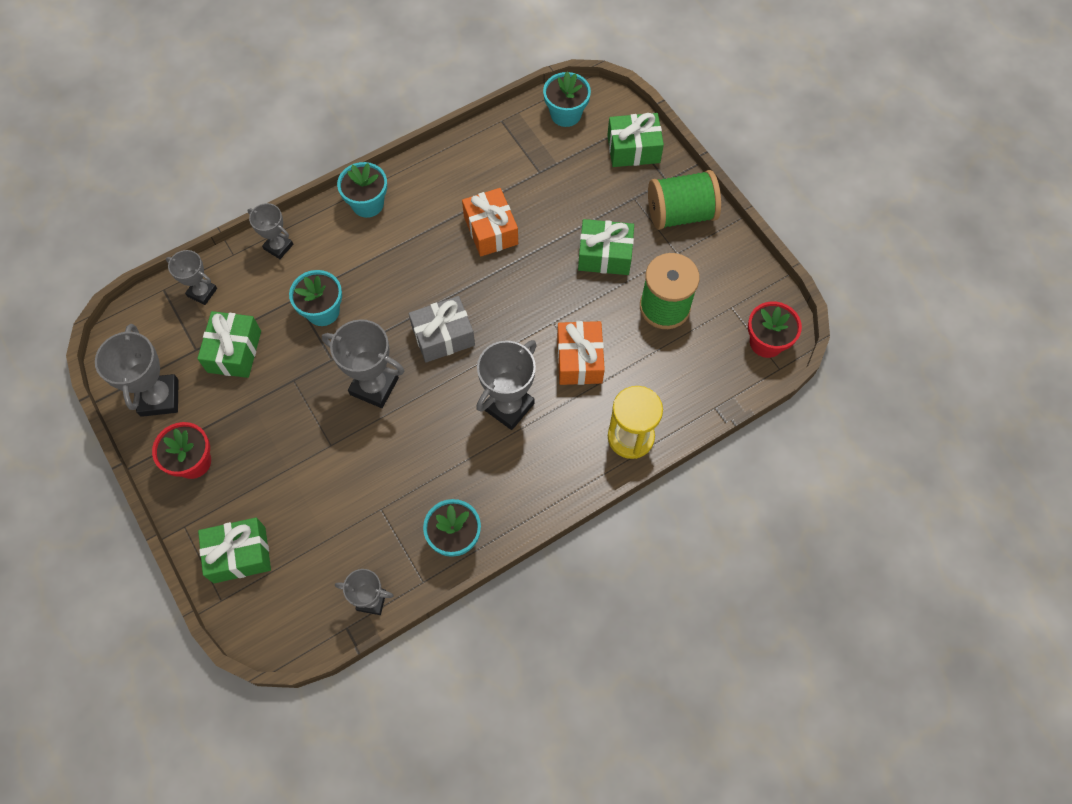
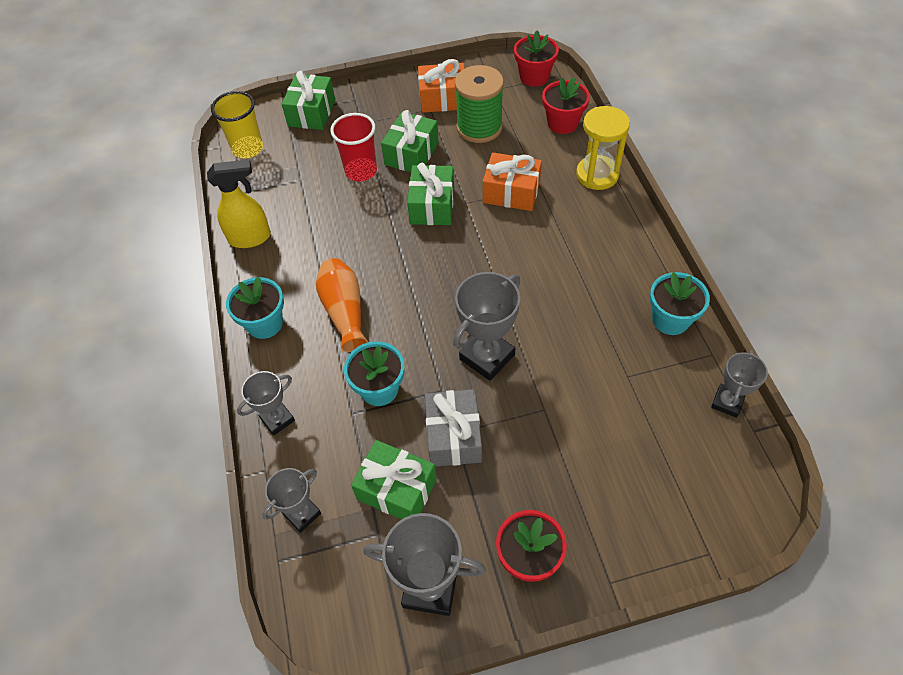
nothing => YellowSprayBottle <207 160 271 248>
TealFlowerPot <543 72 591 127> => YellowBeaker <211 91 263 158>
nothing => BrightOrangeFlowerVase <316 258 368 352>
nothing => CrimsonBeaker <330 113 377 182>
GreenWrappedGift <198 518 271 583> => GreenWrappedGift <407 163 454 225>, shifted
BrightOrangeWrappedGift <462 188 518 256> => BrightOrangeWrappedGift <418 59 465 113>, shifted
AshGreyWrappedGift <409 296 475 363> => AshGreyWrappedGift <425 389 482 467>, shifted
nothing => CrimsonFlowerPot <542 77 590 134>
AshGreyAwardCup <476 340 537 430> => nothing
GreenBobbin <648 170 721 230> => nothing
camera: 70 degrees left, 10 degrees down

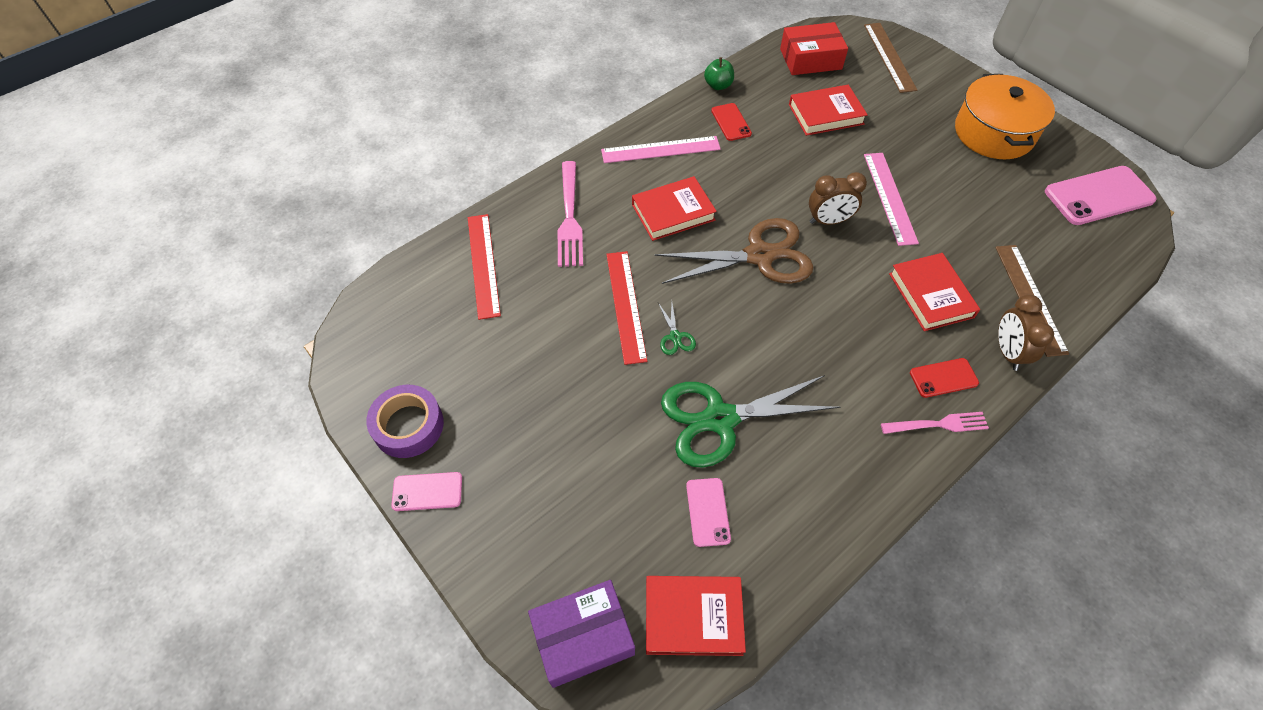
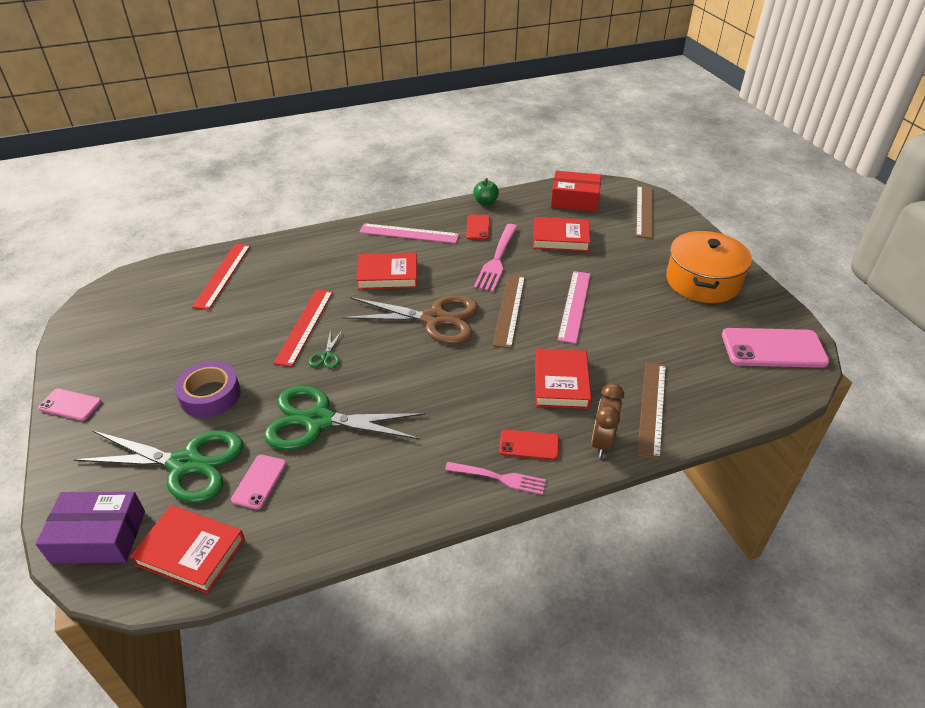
nothing => GreenShears <73 430 243 503>
RoyalPurpleRollOfTape <366 385 444 458> => RoyalPurpleRollOfTape <174 361 241 418>, shifted
PinkFork <558 161 583 267> => PinkFork <474 224 518 292>, shifted
RussetClock <809 172 867 225> => RussetMeasuringStick <492 274 525 348>
camera: 20 degrees right, 15 degrees down

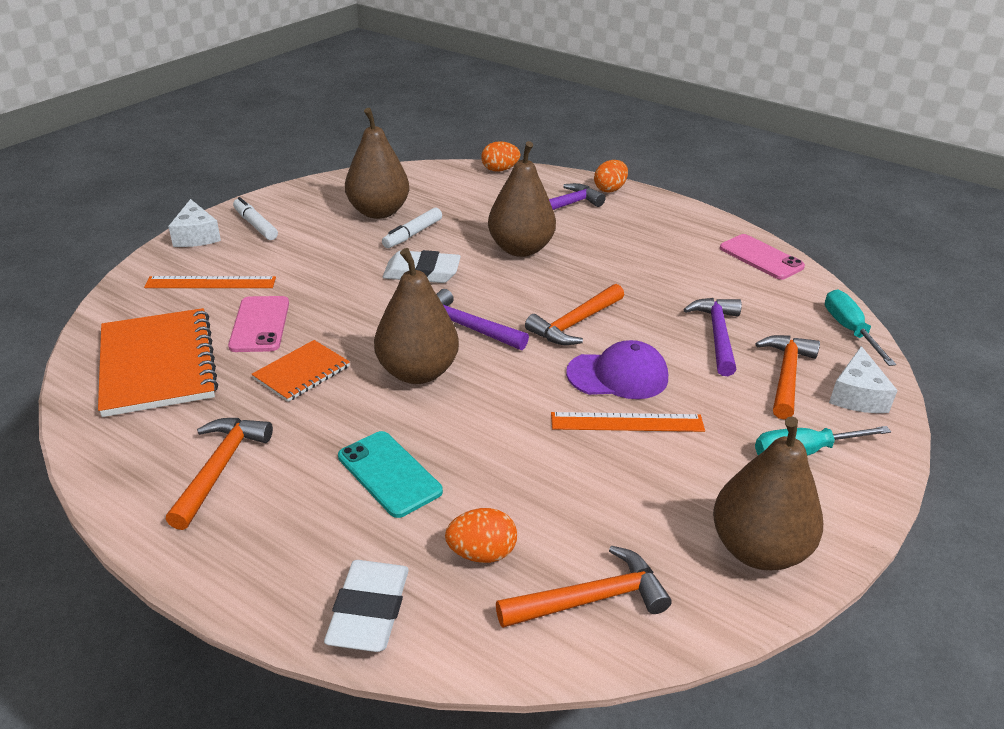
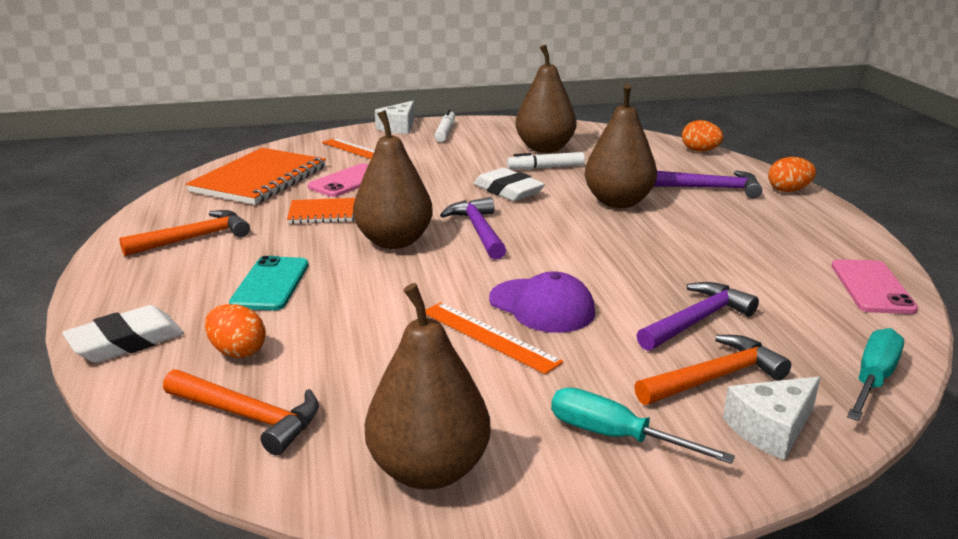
BrightOrangeCarpenter'sHammer <525 284 624 345> => nothing
camera: 45 degrees right, 10 degrees down

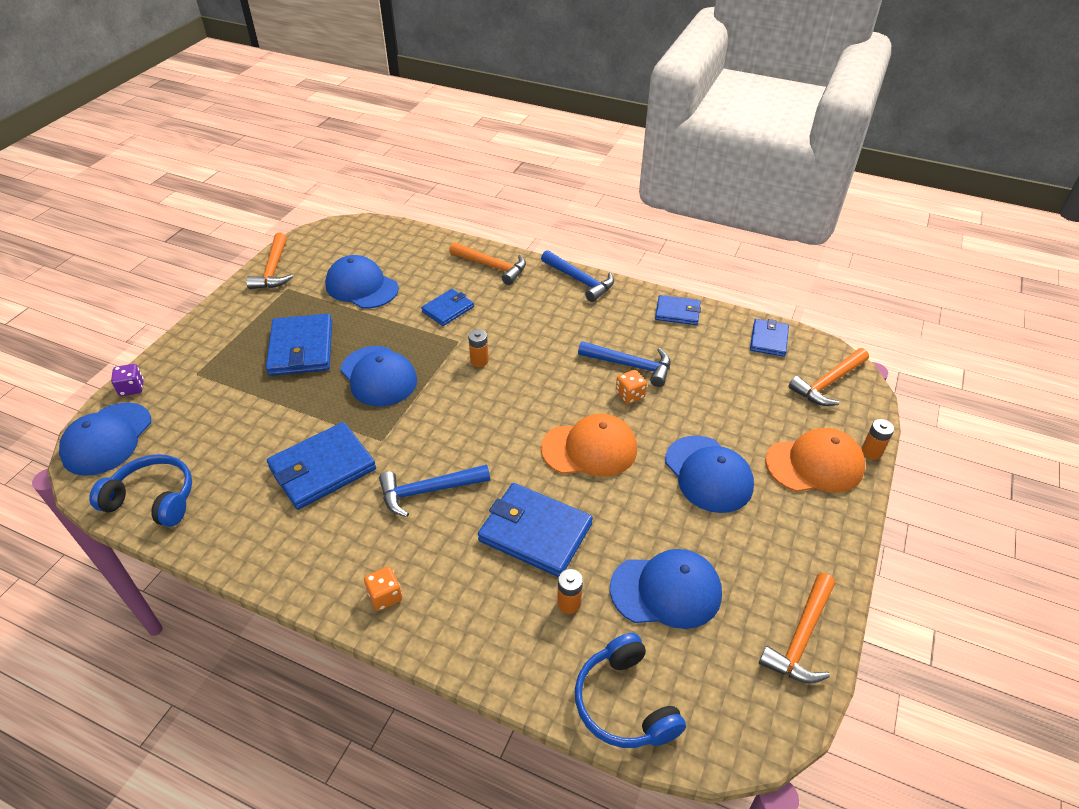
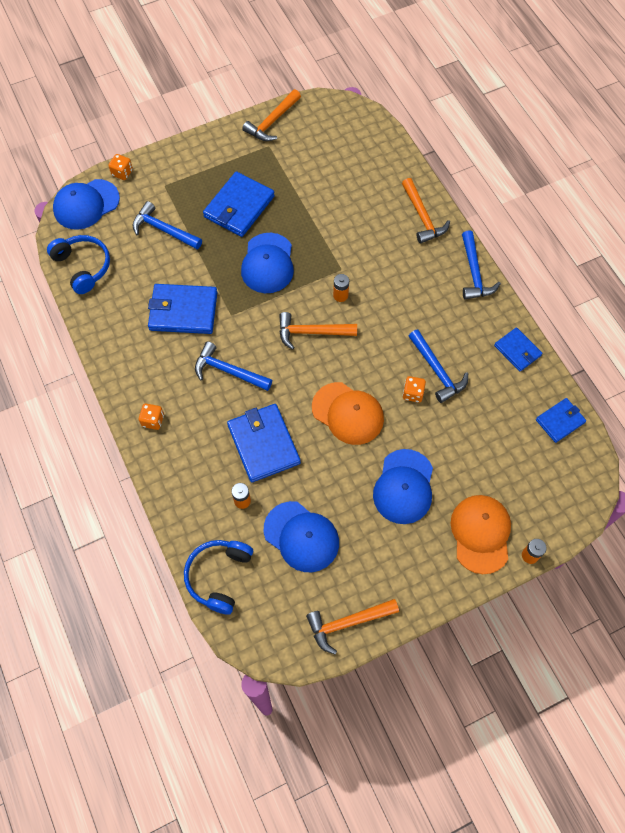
RoyalPurpleDie <111 364 144 396> => BrightOrangeDie <108 154 133 180>
nothing => CobaltCarpenter'sHammer <133 201 202 249>
BrightOrangeCarpenter'sHammer <788 348 869 406> => BrightOrangeCarpenter'sHammer <279 312 357 350>, shifted
BrightOrangePeakedCap <765 428 865 492> => BrightOrangePeakedCap <451 495 511 574>, 120 degrees counterclockwise
CobaltPeakedCap <325 255 399 309> => nothing
CobaltBillfold <421 289 474 326> => nothing
camera: 40 degrees right, 20 degrees up

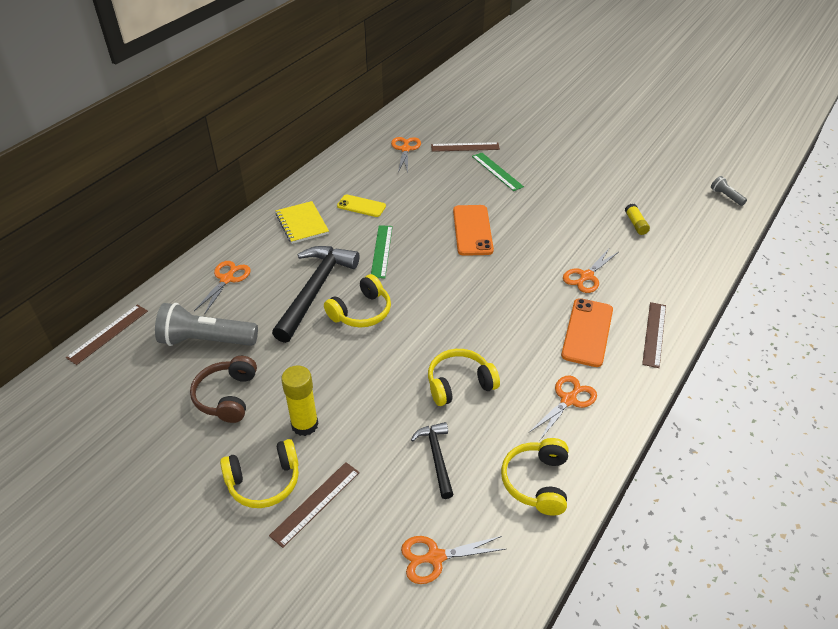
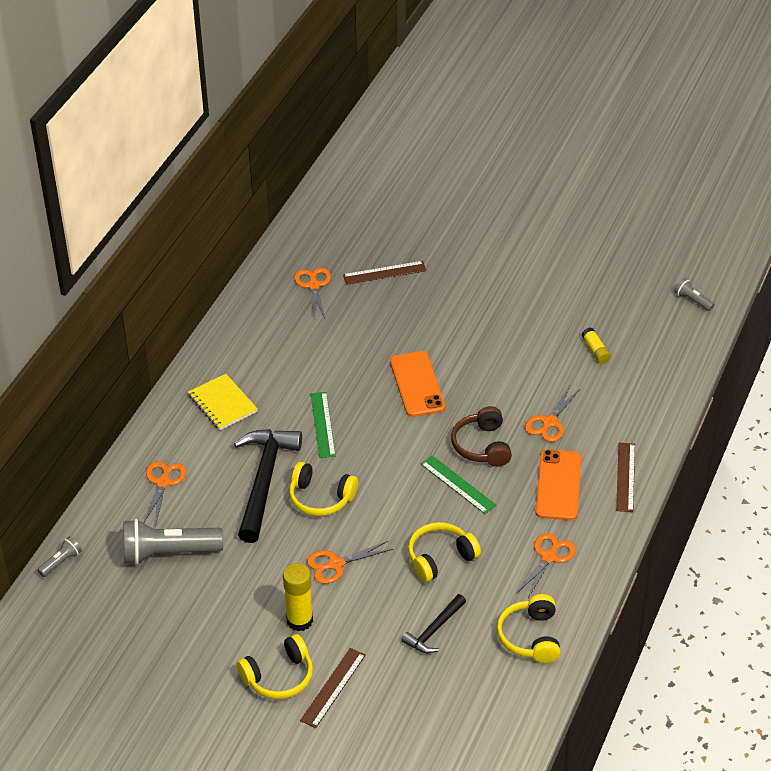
RussetMeasuringStick <66 305 148 365> => AshGreyFlashlight <38 536 82 577>
YellowHeadset <324 274 391 328> => YellowHeadset <289 462 358 516>, 75 degrees clockwise
BrightOrangeShears <401 536 506 584> => BrightOrangeShears <307 541 393 584>, shifted
EbonyCarpenter'sHammer <411 422 454 499> => EbonyCarpenter'sHammer <401 594 466 653>, 120 degrees counterclockwise
GreenMeasuringStick <472 153 524 191> => GreenMeasuringStick <421 456 497 514>, shifted
RussetHeadset <190 356 257 423> => RussetHeadset <451 406 512 467>, shifted
YellowSmartphone <337 194 386 217> => nothing
camera: 10 degrees left, 0 degrees up

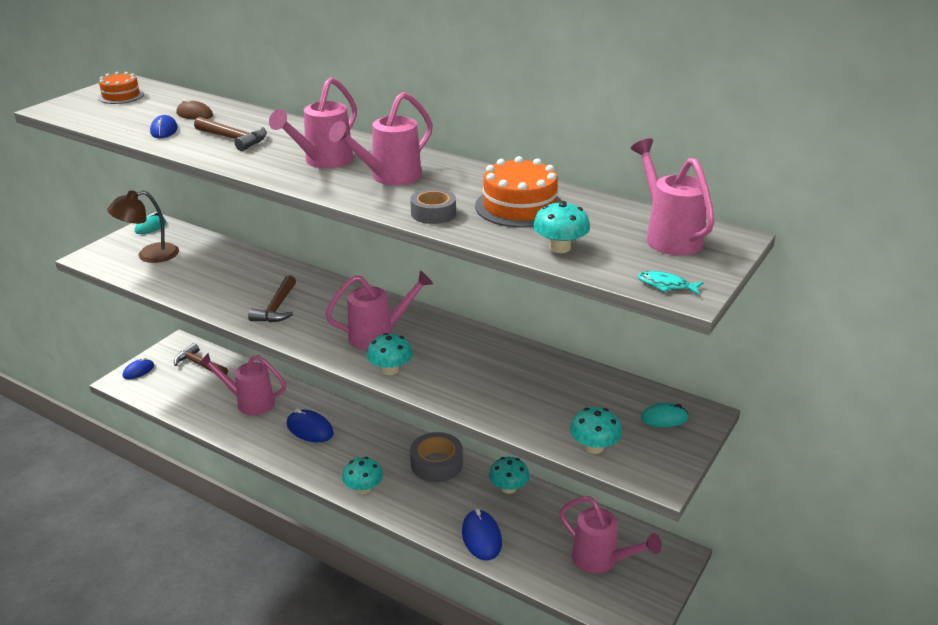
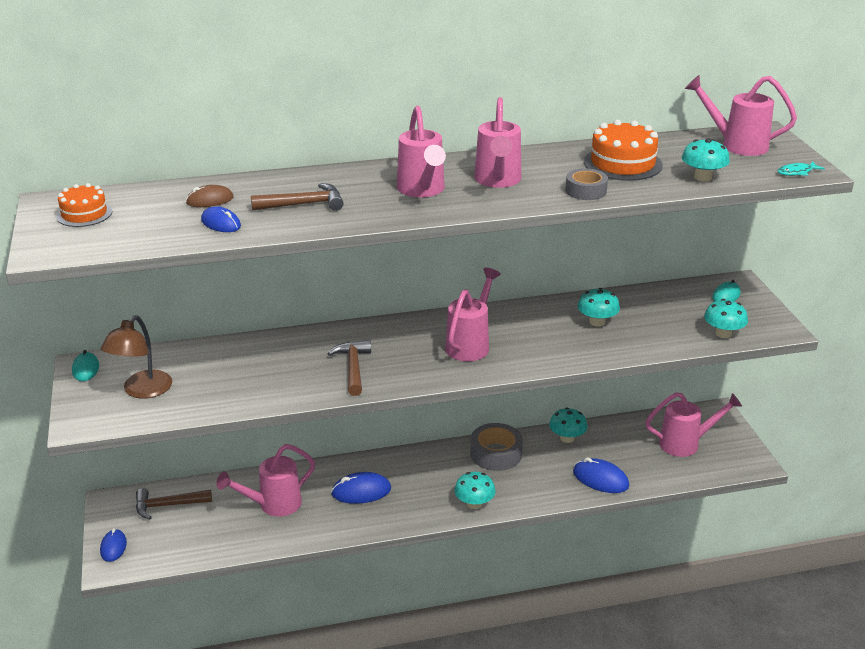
RussetCarpenter'sHammer <248 275 296 322> => RussetCarpenter'sHammer <327 340 371 396>, 150 degrees counterclockwise
TealFungus <366 333 413 375> => TealFungus <578 288 620 327>, shifted
camera: 45 degrees left, 0 degrees up

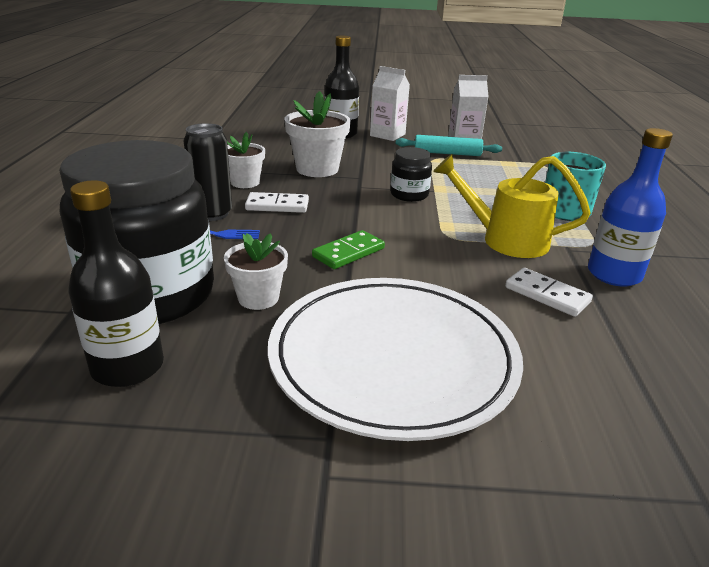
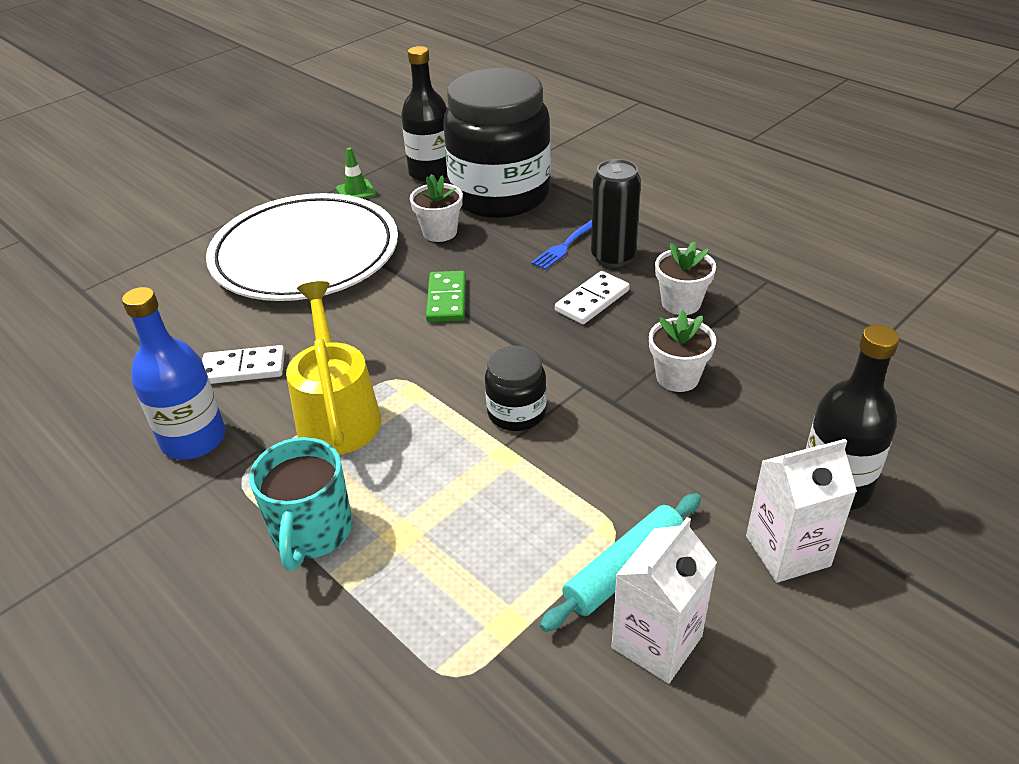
YellowSprinklingCan <433 154 591 258> => YellowSprinklingCan <286 281 381 454>, 75 degrees counterclockwise
nothing => GreenSafetyCone <336 147 376 199>
SnowWhiteFlowerPot <285 91 351 177> => SnowWhiteFlowerPot <649 310 716 392>, x0.63
camera: 135 degrees right, 10 degrees up

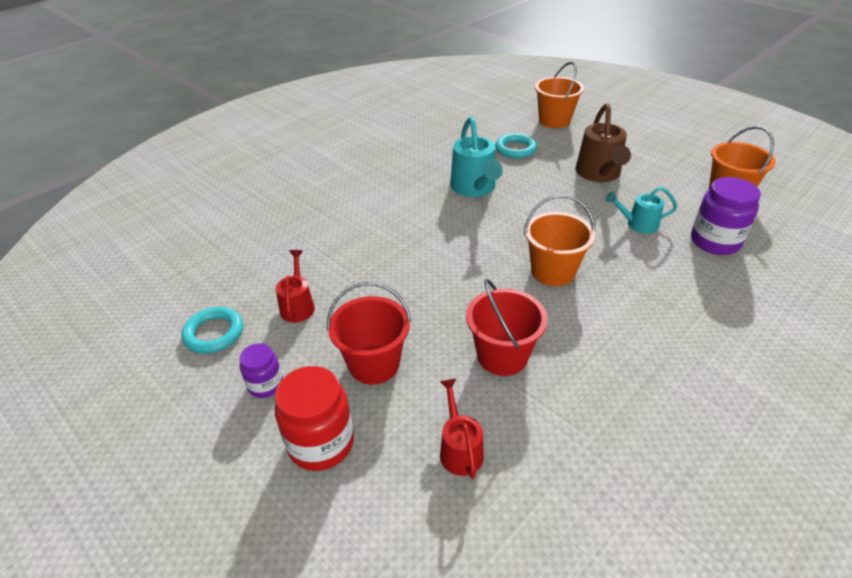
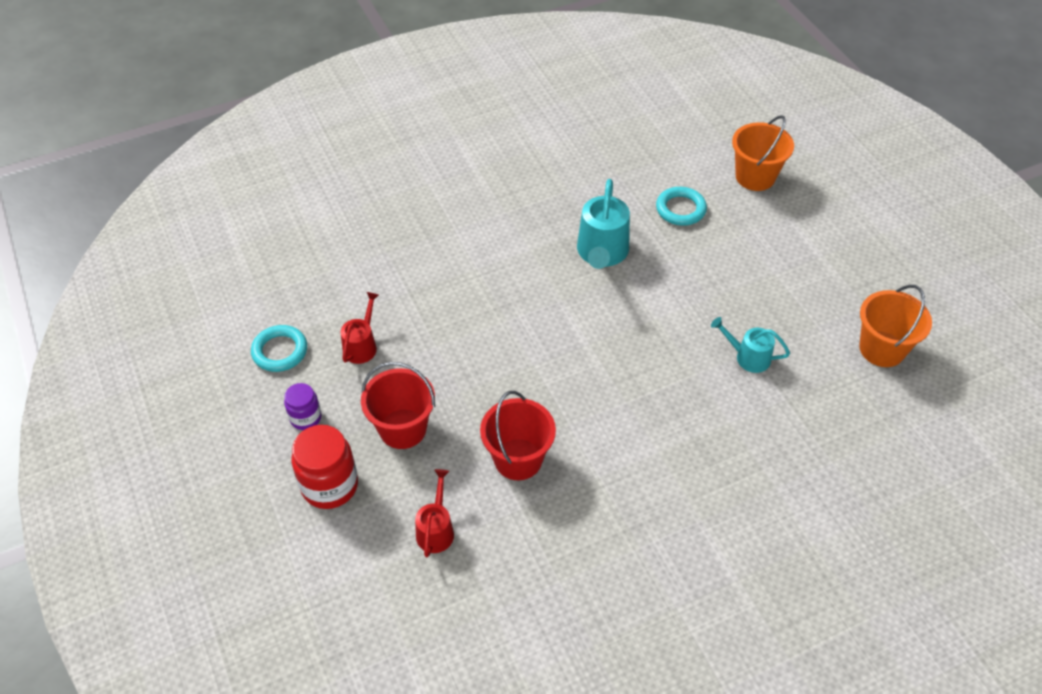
BrightOrangeSandBucket <524 195 595 286> => nothing
RussetSprinklingCan <576 103 631 182> => nothing
RoyalPurplePreserveJar <691 177 761 255> => nothing
camera: 20 degrees right, 10 degrees up

